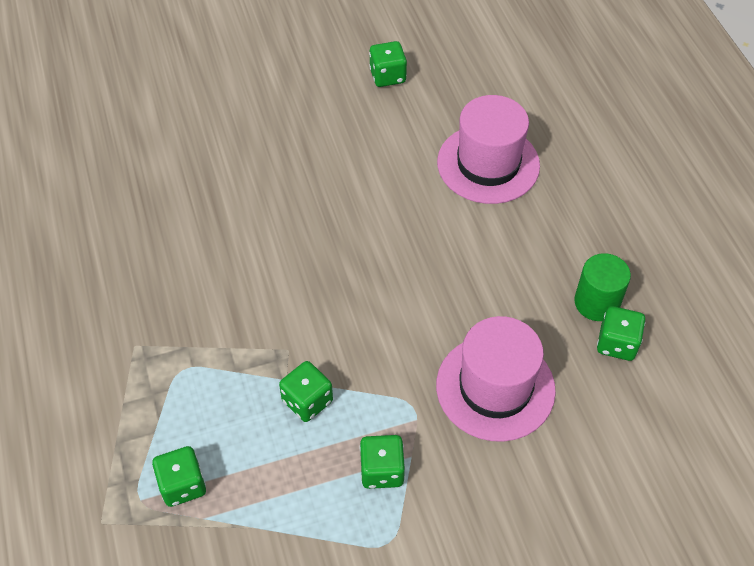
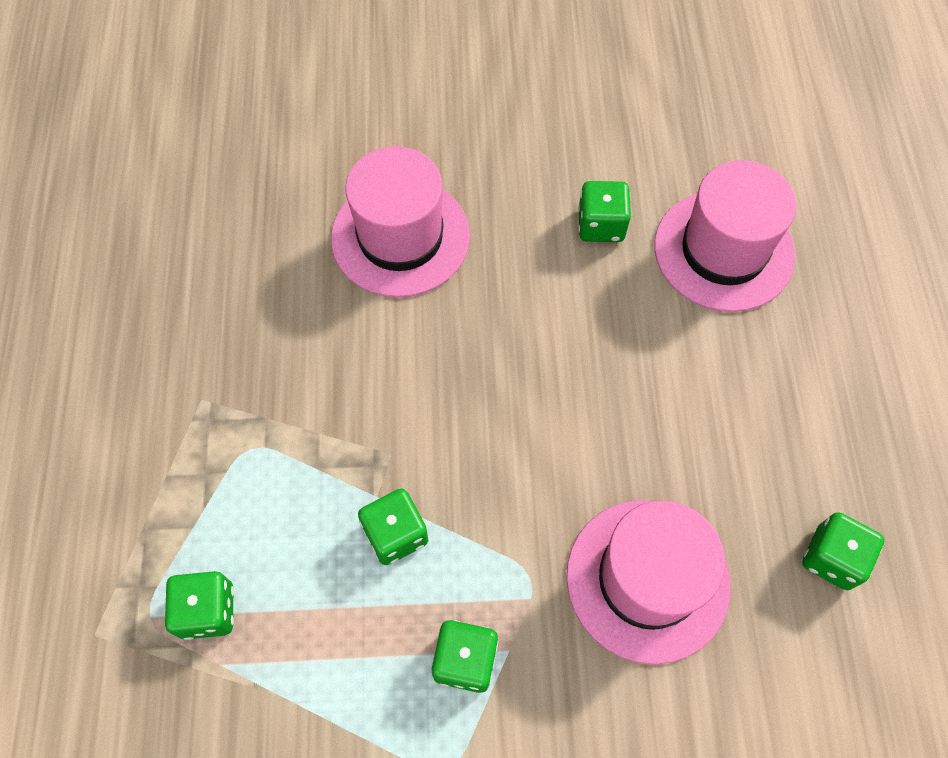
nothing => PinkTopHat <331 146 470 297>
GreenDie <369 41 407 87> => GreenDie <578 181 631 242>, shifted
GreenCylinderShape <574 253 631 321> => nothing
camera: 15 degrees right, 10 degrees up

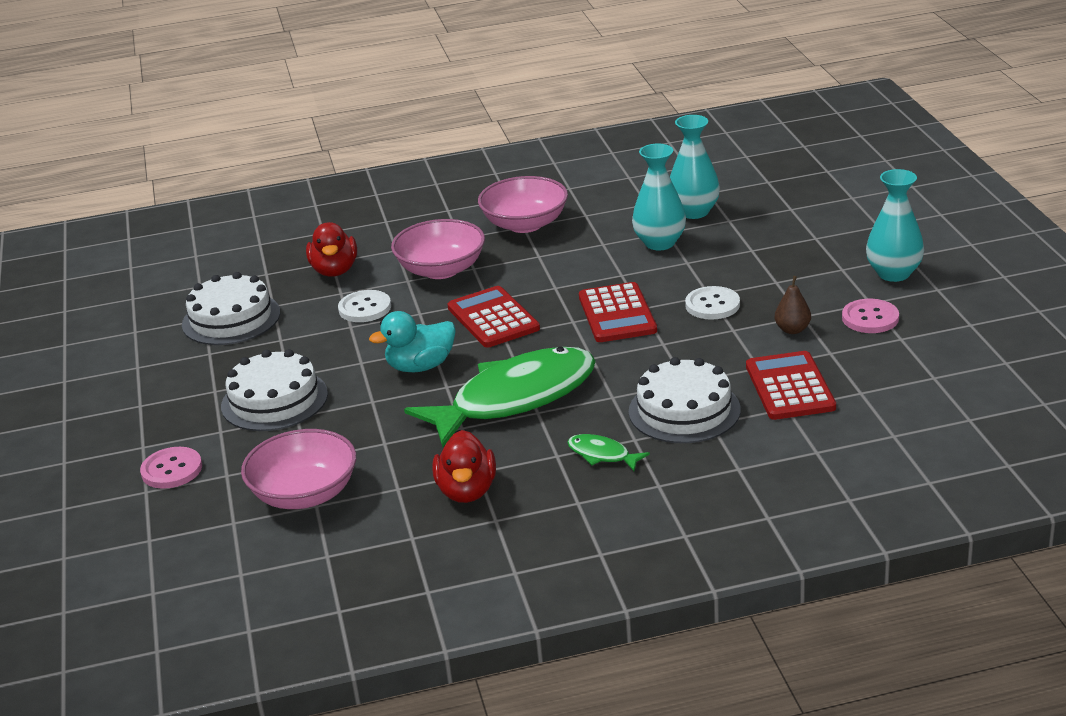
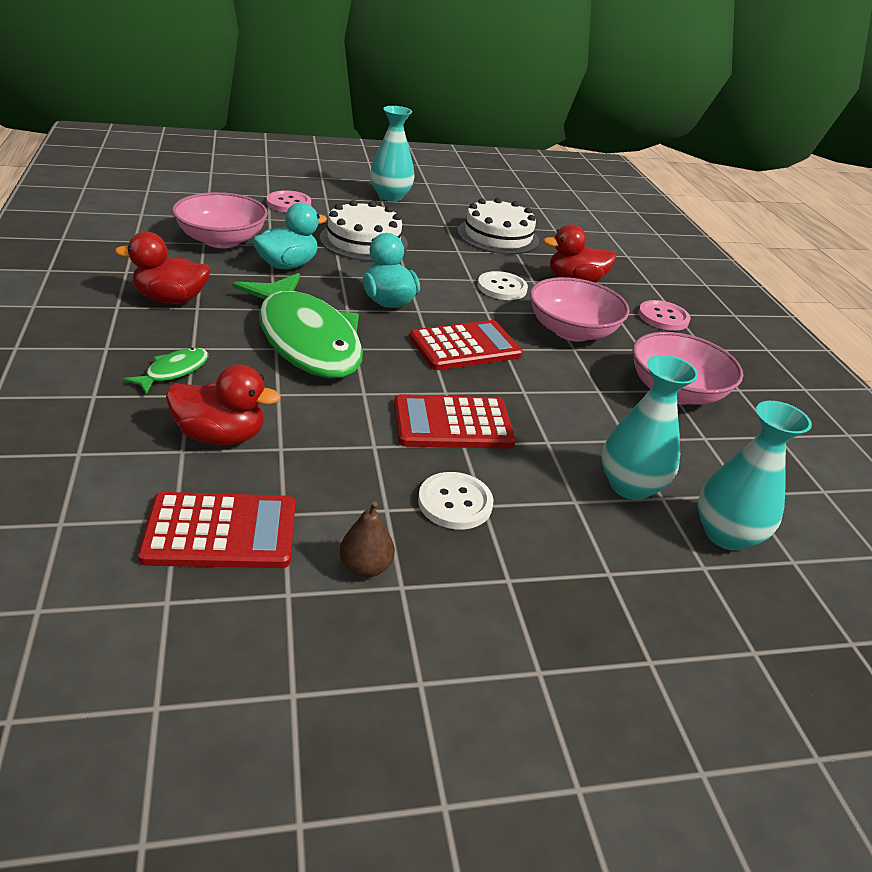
SnowWhiteGateau <629 357 741 443> => CrimsonDuck <166 364 280 445>
nothing => TealDuck <253 202 327 269>
TealFlowerVase <866 169 924 282> => TealFlowerVase <370 106 415 201>, shifted
PinkButton <842 299 899 333> => PinkButton <638 300 691 331>, shifted
camera: 85 degrees right, 5 degrees up

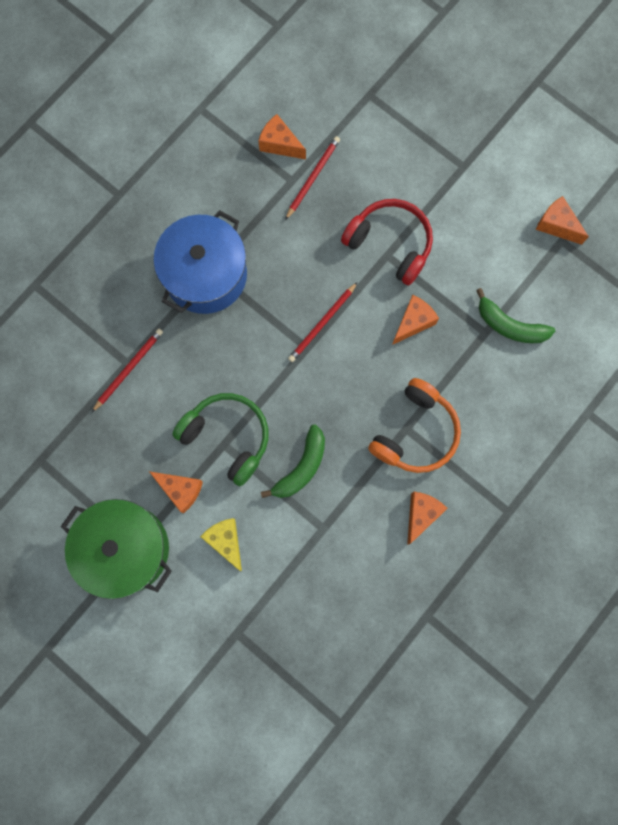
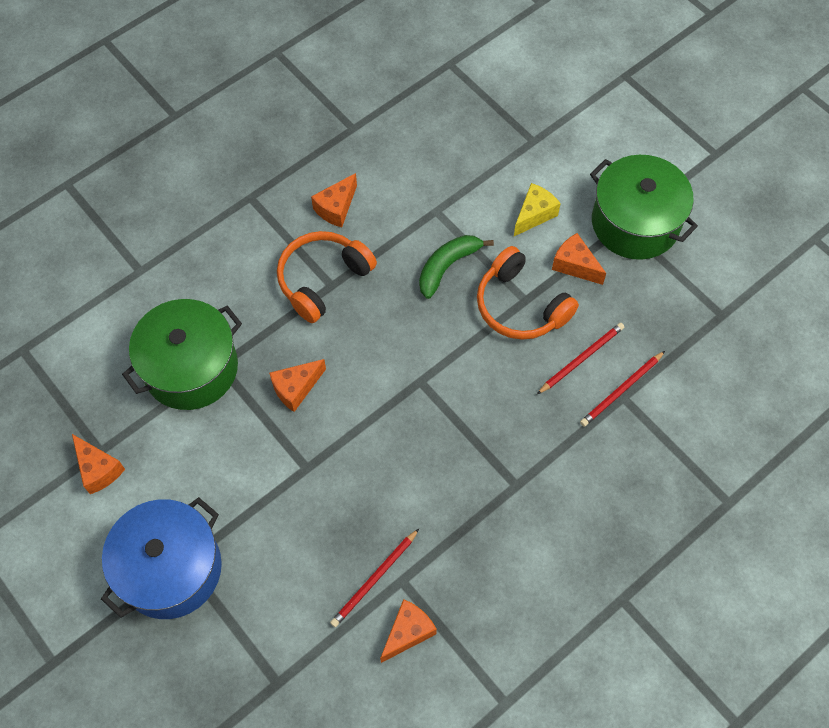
CobaltPot <154 210 247 314> => CobaltPot <101 497 222 619>, shifted
GreenBananaFruit <476 288 555 343> => GreenPot <122 299 242 410>
BrightOrangeCheeseWedge <258 114 306 159> => BrightOrangeCheeseWedge <380 599 437 663>, 90 degrees counterclockwise
GreenHeadset <172 393 268 486> => BrightOrangeHeadset <477 246 579 340>
YellowCheeseWedge <200 518 242 571> => YellowCheeseWedge <514 183 561 236>, 120 degrees counterclockwise
CrimsonWoodenPencil <288 282 357 362> => CrimsonWoodenPencil <537 323 624 394>, shifted
CrimsonHeadset <341 199 433 285> => nothing
camera: 170 degrees left, 15 degrees down

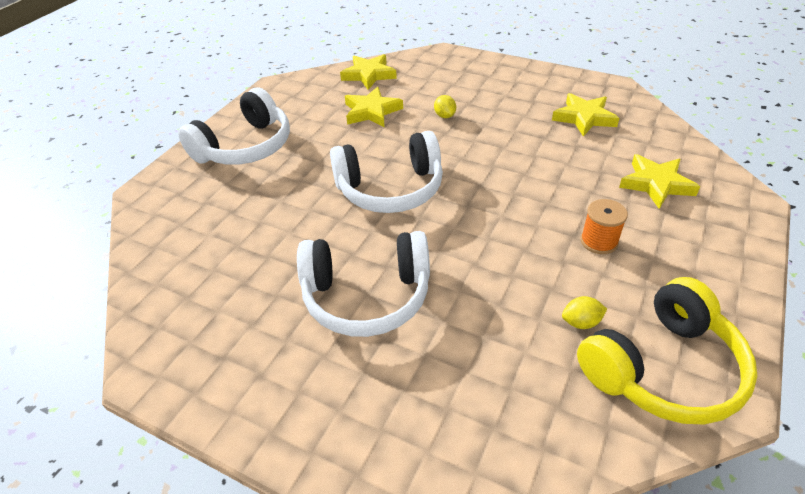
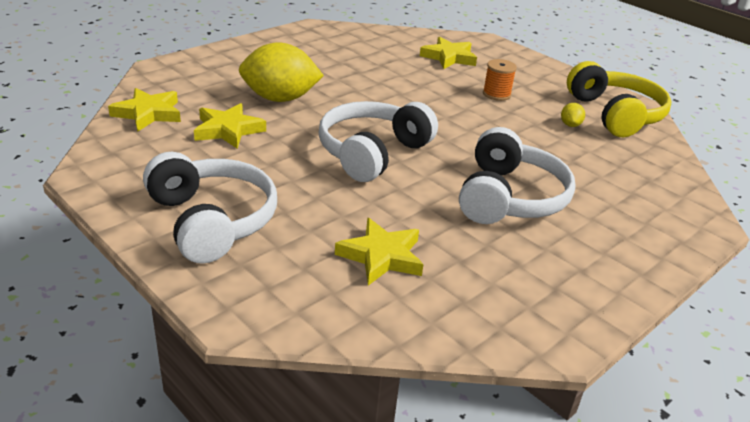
YellowToyLemon <434 95 456 118> => YellowToyLemon <239 43 324 102>, x2.46
SnowWhiteHeadset <330 131 443 213> => SnowWhiteHeadset <319 101 438 182>, 150 degrees counterclockwise
YellowStarShape <552 93 619 137> => YellowStarShape <335 218 424 286>, shifted
camera: 75 degrees left, 10 degrees down

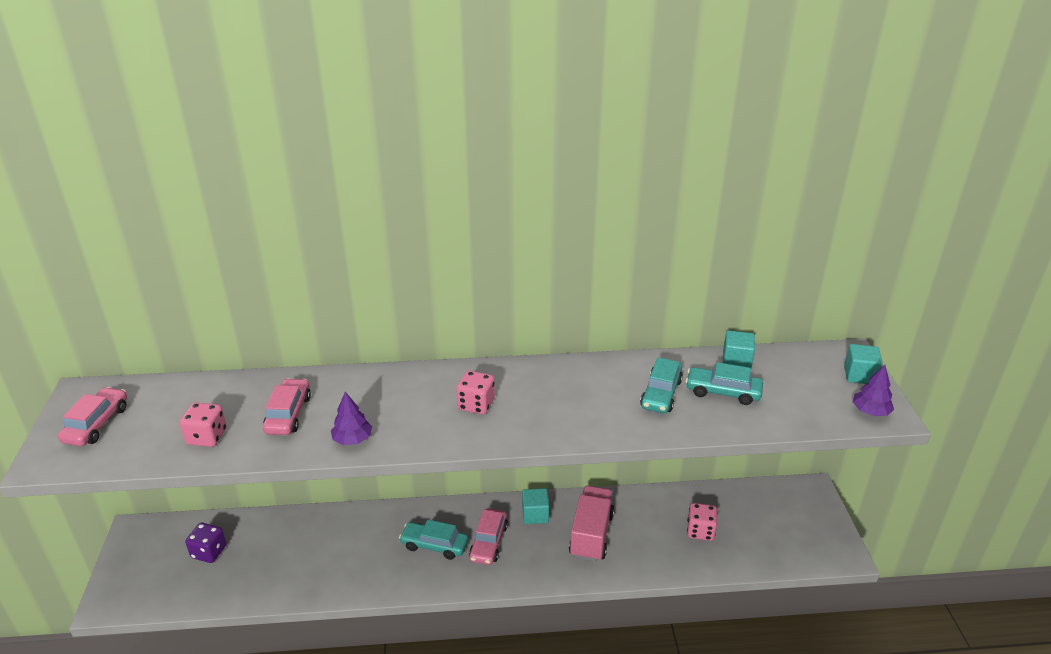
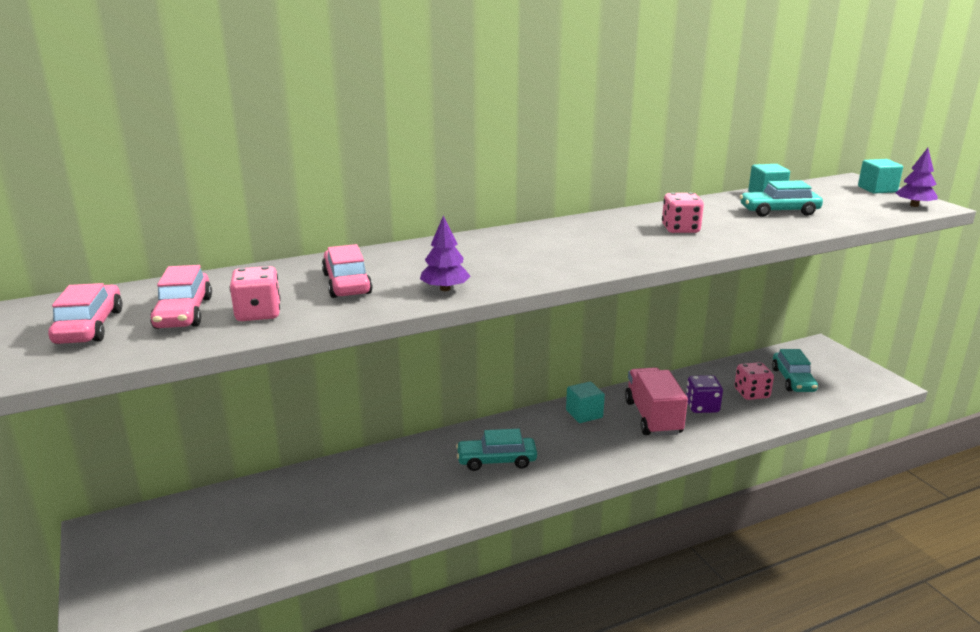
PinkCar <469 508 508 565> => PinkCar <150 265 212 329>, shifted
PinkDie <456 371 495 414> => PinkDie <662 192 704 233>, shifted
RoyalPurpleDie <185 523 226 563> => RoyalPurpleDie <686 375 723 413>, shifted
TealCar <640 357 683 413> => TealCar <772 349 818 392>, shifted
camera: 20 degrees left, 10 degrees down

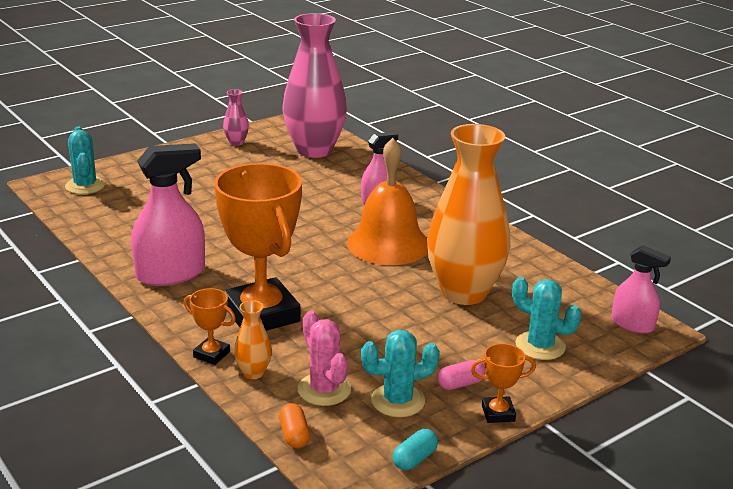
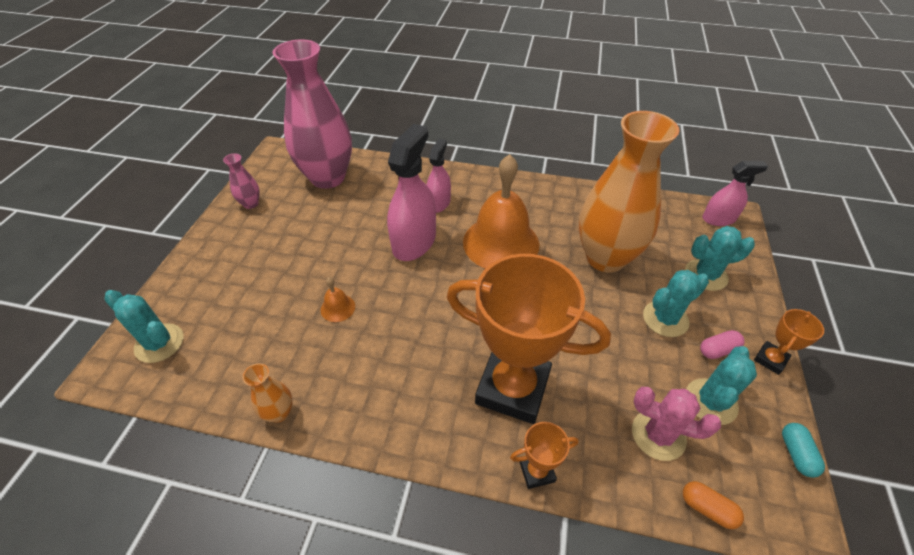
BrightOrangeFlowerVase <234 300 272 379> => BrightOrangeFlowerVase <243 363 293 423>, shifted
nothing => BrightOrangeHandBell <321 277 355 322>
PinkSprayBottle <131 143 205 286> => PinkSprayBottle <387 124 436 261>, shifted
nothing => TealCactus <643 270 709 337>
PinkPillShape <437 360 485 390> => PinkPillShape <700 330 745 359>, 45 degrees clockwise
camera: 40 degrees left, 20 degrees up

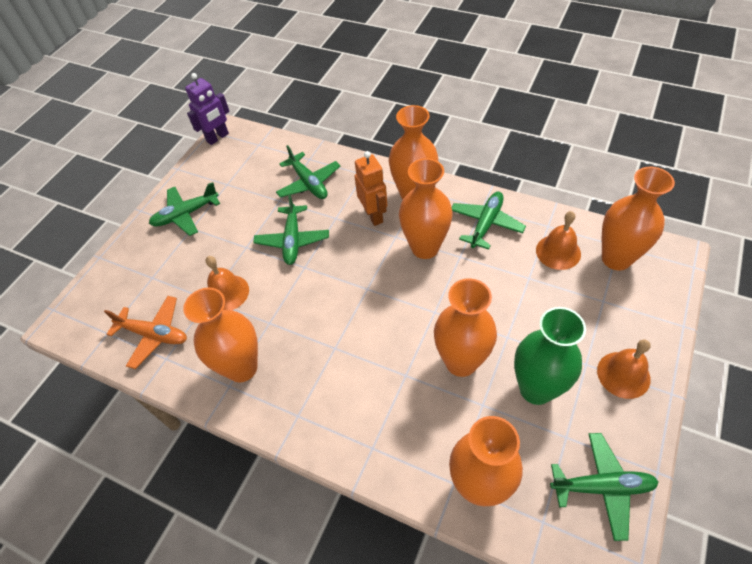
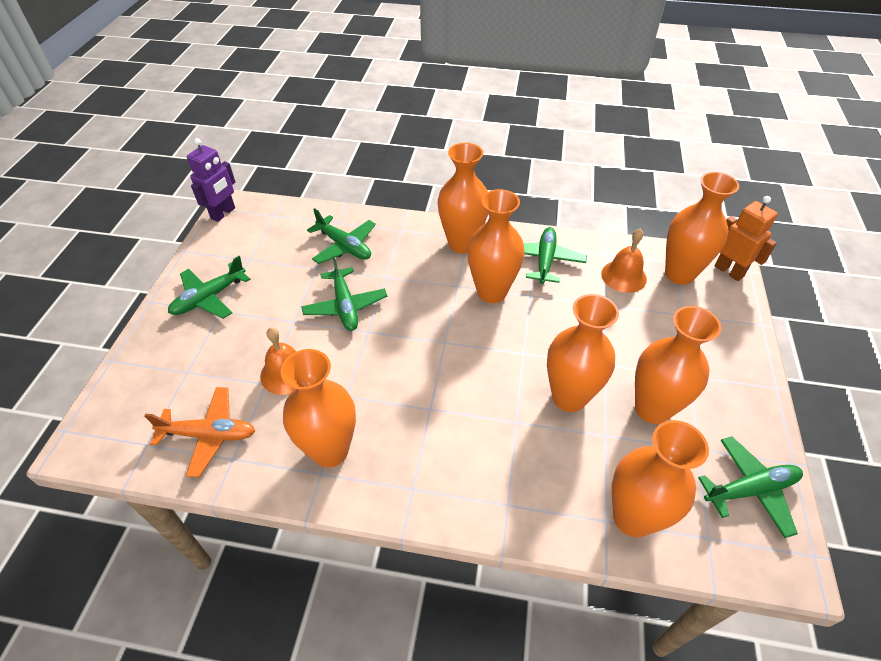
GreenFlowerVase <514 307 586 405> => BrightOrangeFlowerVase <635 306 722 424>
BrightOrangeRobotFigure <354 151 387 226> => BrightOrangeRobotFigure <714 196 778 281>, shifted
BrightOrangeHandBell <597 339 651 399> => nothing
camera: 20 degrees left, 5 degrees down

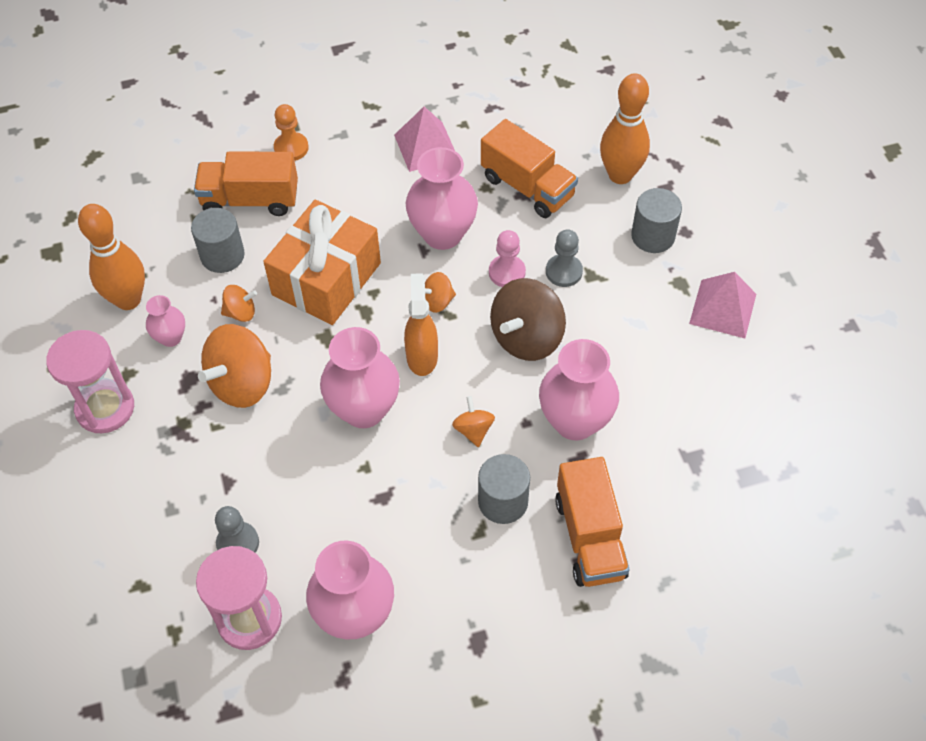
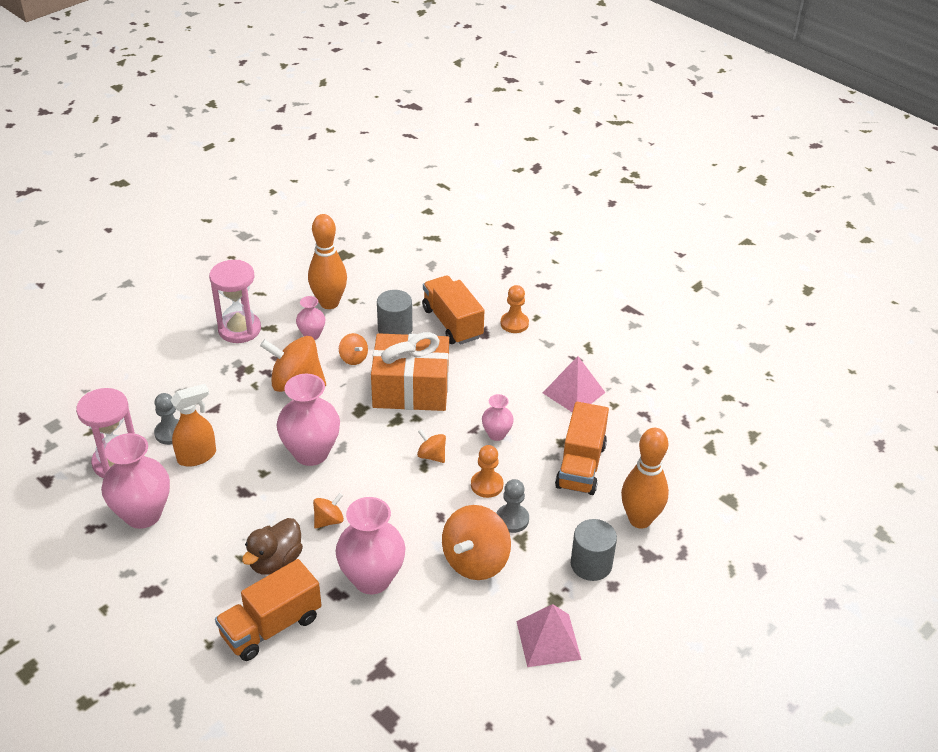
BrightOrangeSprayBottle <404 273 438 376> => BrightOrangeSprayBottle <170 384 216 467>, shifted
AshGreyCylinderShape <478 454 530 524> => RussetDuck <242 518 303 575>
nothing => BrightOrangeWhirligig <442 505 511 580>
PinkChessPawn <489 230 526 287> => BrightOrangeChessPawn <471 445 503 498>
PinkFlowerVase <406 147 478 250> => PinkFlowerVase <482 394 514 441>, x0.52
RussetWhirligig <490 278 566 361> => nothing
camera: 60 degrees right, 15 degrees down

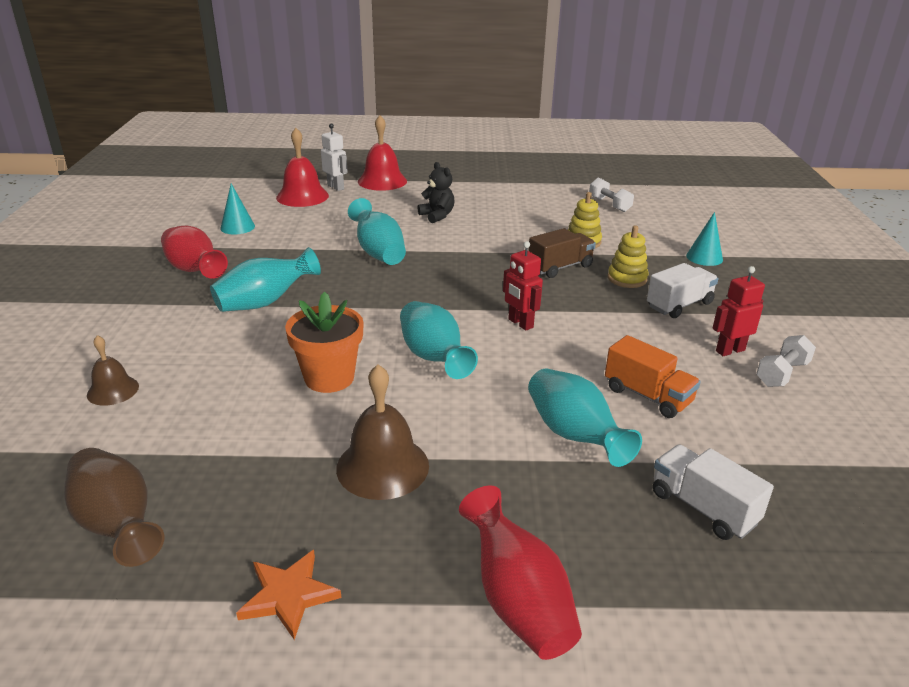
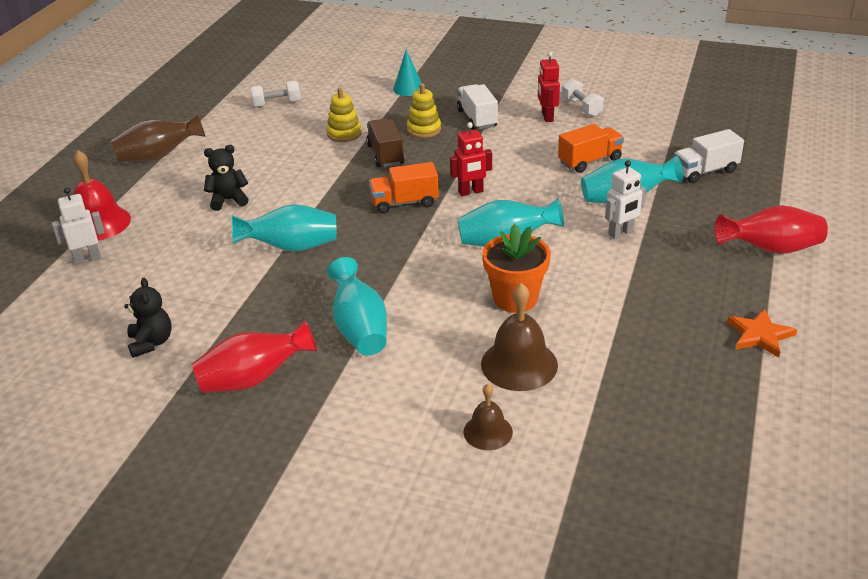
RussetFlowerVase <64 448 164 567> => RussetFlowerVase <111 113 205 162>, shifted
TealConeShape <220 184 255 234> => EbonyTeddy <124 278 172 358>
nothing => BrightOrangeLorry <369 162 439 214>
RussetHandBell <336 364 429 500> => RussetHandBell <481 283 558 391>, shifted
nothing => SnowWhiteRobotFigure <605 160 646 239>
CrimsonHandBell <276 128 329 207> => nothing
camera: 70 degrees left, 5 degrees up

